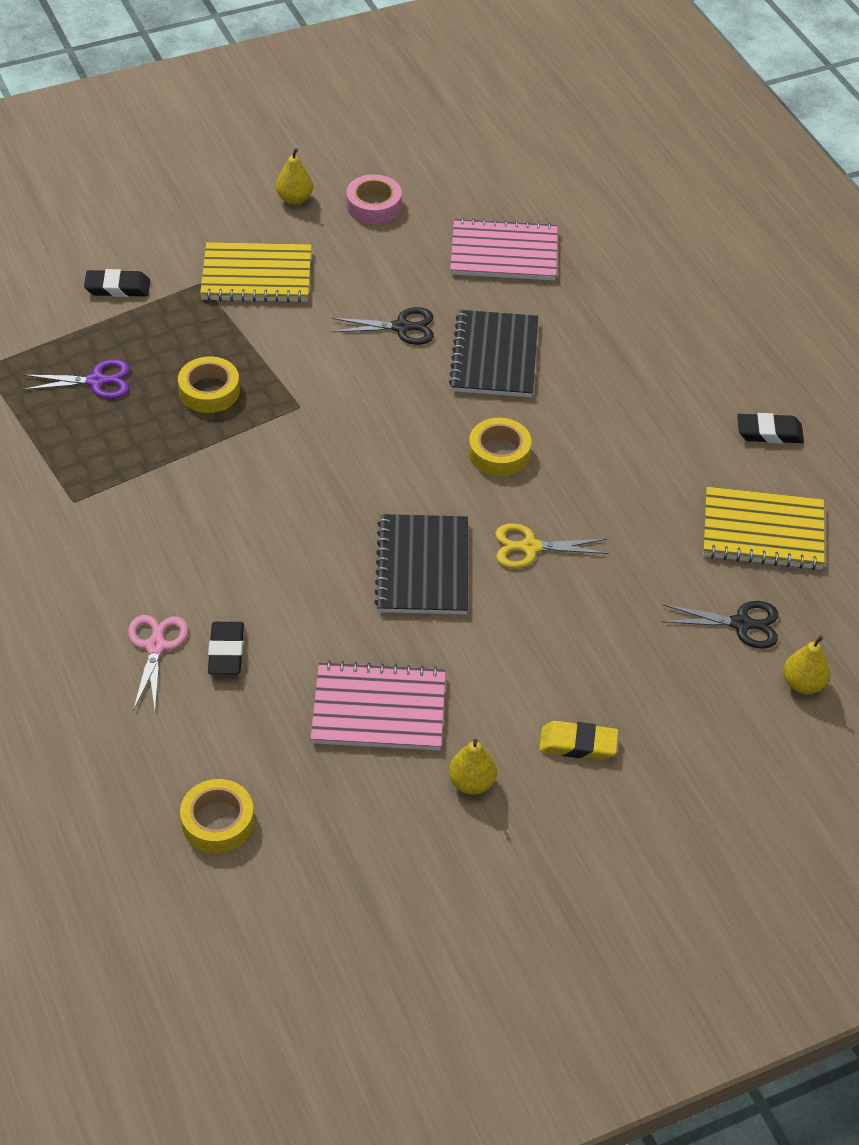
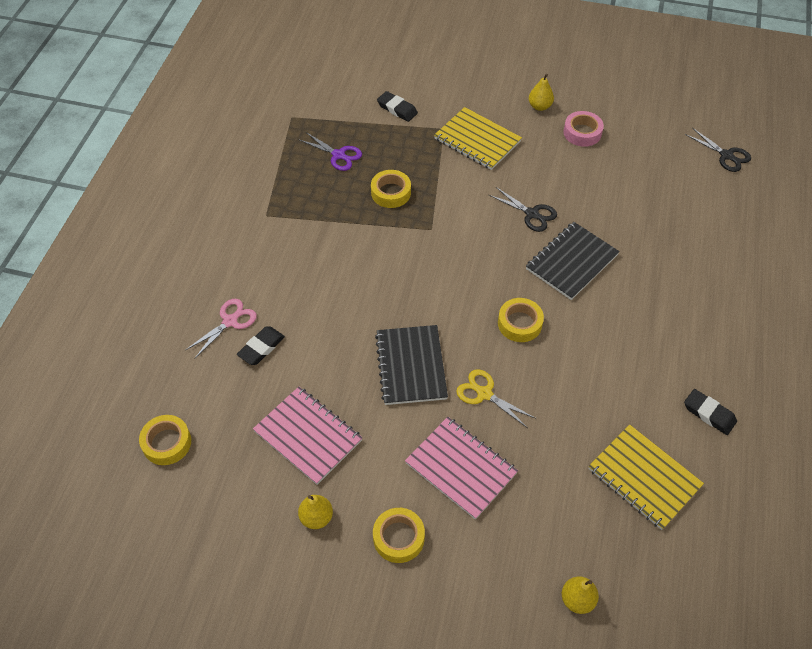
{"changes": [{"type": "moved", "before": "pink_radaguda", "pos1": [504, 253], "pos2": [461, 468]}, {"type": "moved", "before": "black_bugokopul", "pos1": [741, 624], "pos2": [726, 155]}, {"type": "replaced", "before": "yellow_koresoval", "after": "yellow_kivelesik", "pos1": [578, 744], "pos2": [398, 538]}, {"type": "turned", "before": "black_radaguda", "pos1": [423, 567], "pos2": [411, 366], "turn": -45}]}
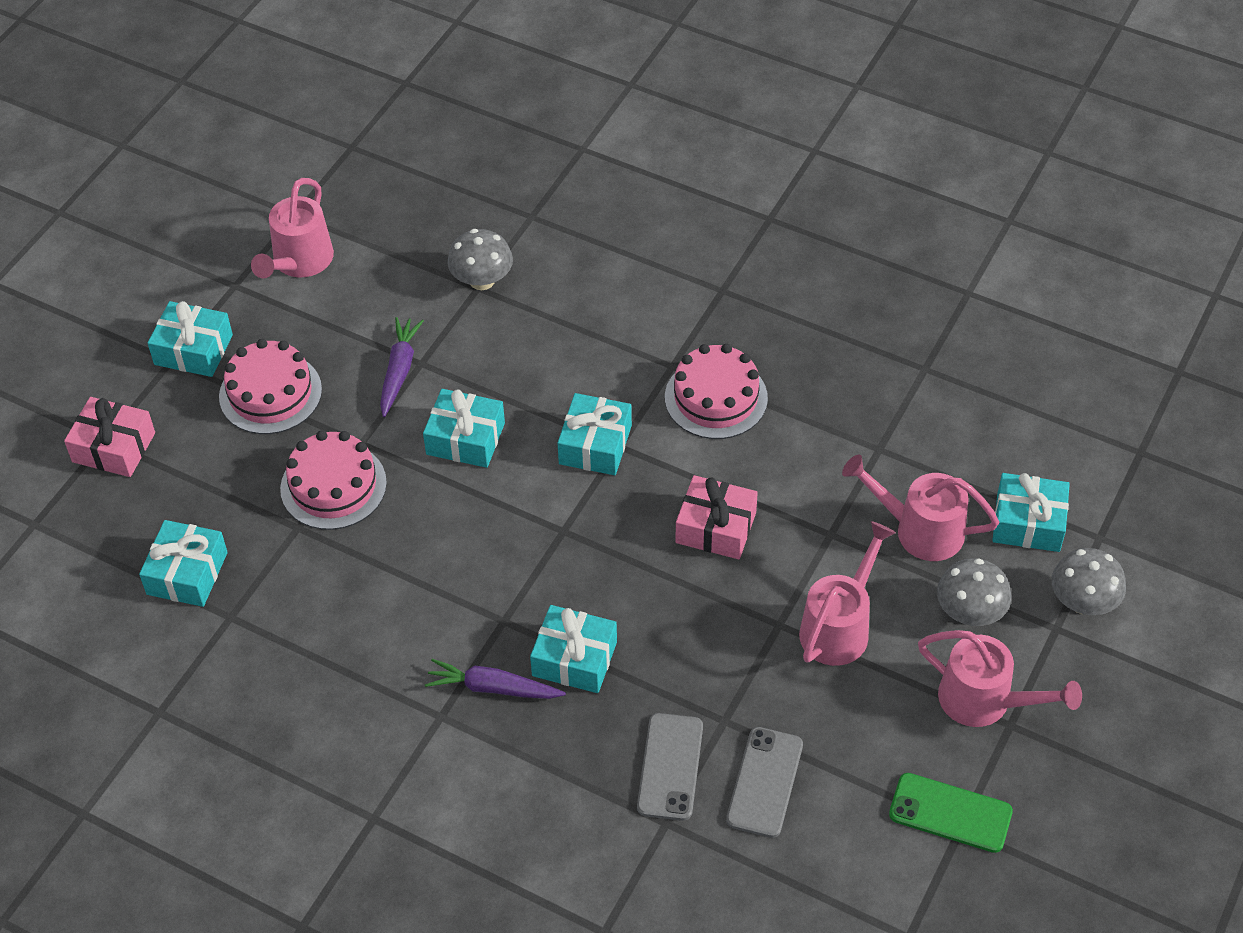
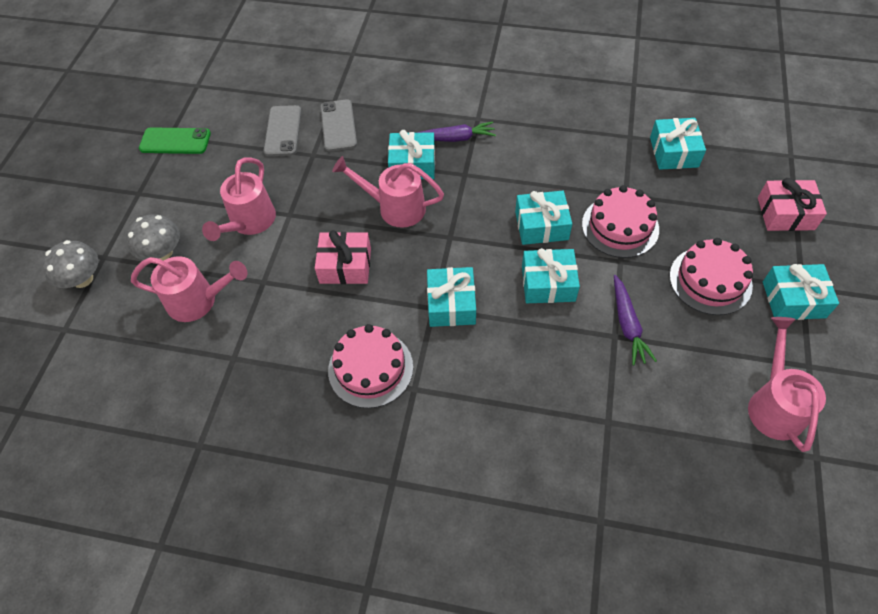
{"changes": [{"type": "removed", "before": "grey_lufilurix", "pos1": [482, 280]}, {"type": "moved", "before": "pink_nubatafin", "pos1": [985, 701], "pos2": [394, 207]}, {"type": "moved", "before": "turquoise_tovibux", "pos1": [1028, 522], "pos2": [541, 225]}]}
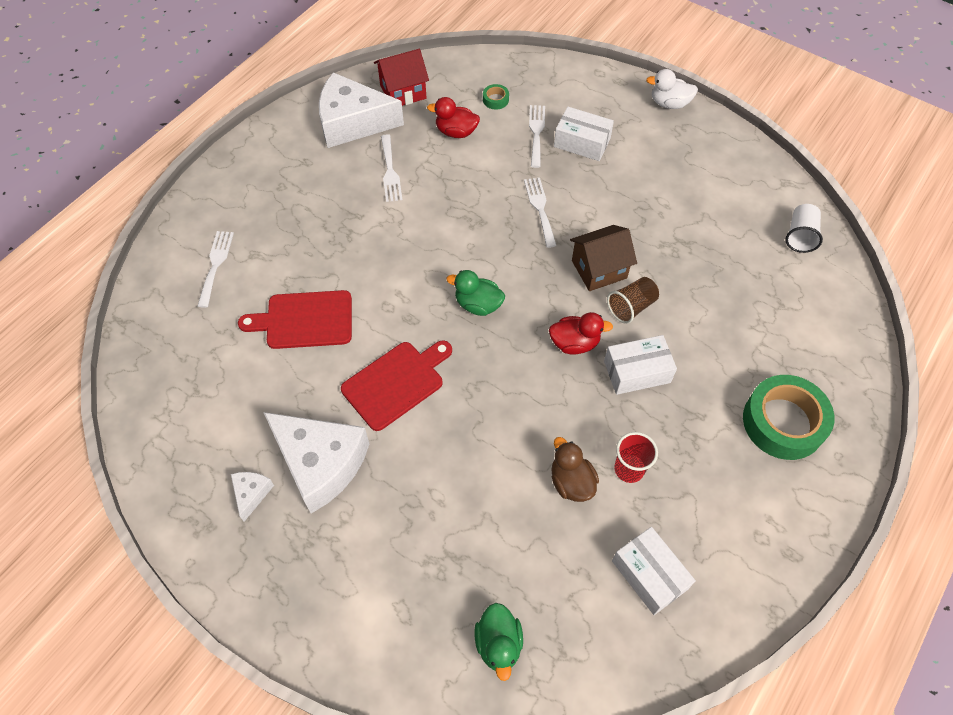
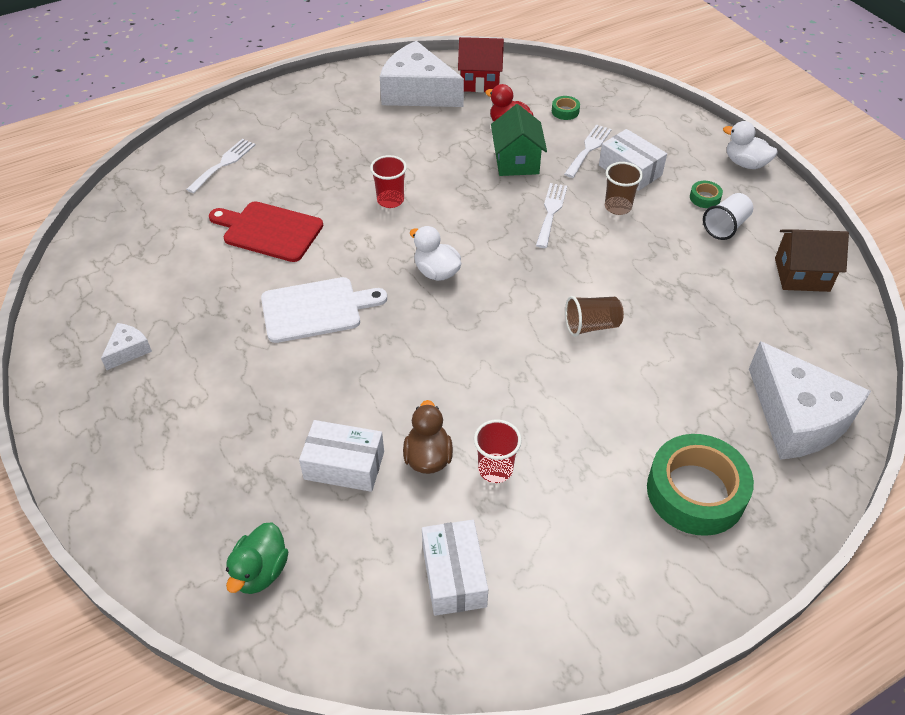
{"changes": [{"type": "removed", "before": "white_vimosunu", "pos1": [390, 171]}, {"type": "removed", "before": "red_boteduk", "pos1": [574, 343]}, {"type": "added", "after": "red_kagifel", "pos2": [390, 200]}, {"type": "added", "after": "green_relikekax", "pos2": [516, 162]}, {"type": "added", "after": "brown_kagifel", "pos2": [618, 207]}, {"type": "added", "after": "green_kivelesik", "pos2": [705, 198]}, {"type": "moved", "before": "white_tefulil", "pos1": [320, 464], "pos2": [797, 418]}, {"type": "moved", "before": "brown_relikekax", "pos1": [599, 269], "pos2": [802, 275]}, {"type": "moved", "before": "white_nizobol", "pos1": [637, 372], "pos2": [344, 465]}, {"type": "moved", "before": "white_kagifel", "pos1": [800, 236], "pos2": [725, 226]}, {"type": "recoloured", "before": "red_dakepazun", "after": "white_dakepazun", "pos1": [396, 383], "pos2": [316, 309]}, {"type": "recoloured", "before": "green_boteduk", "after": "white_boteduk", "pos1": [478, 305], "pos2": [436, 272]}]}
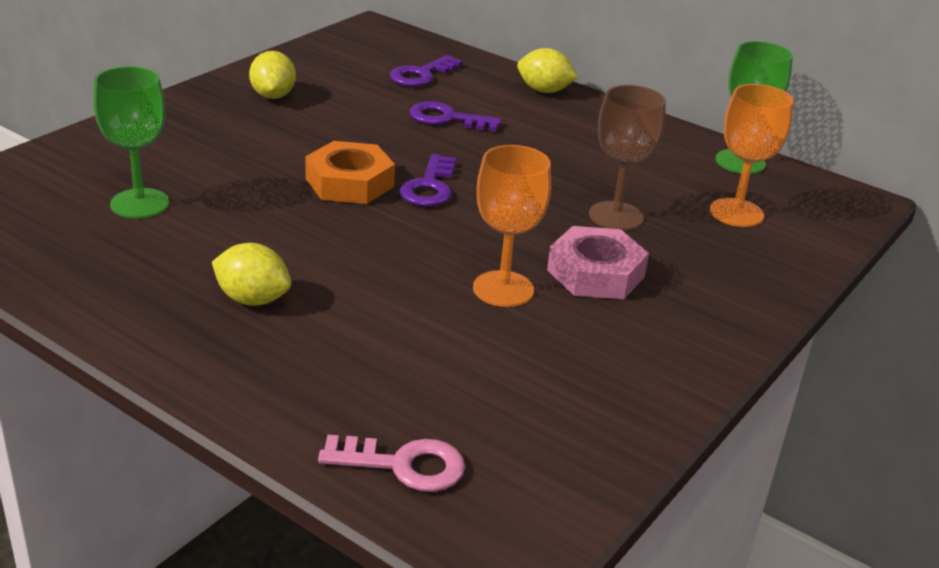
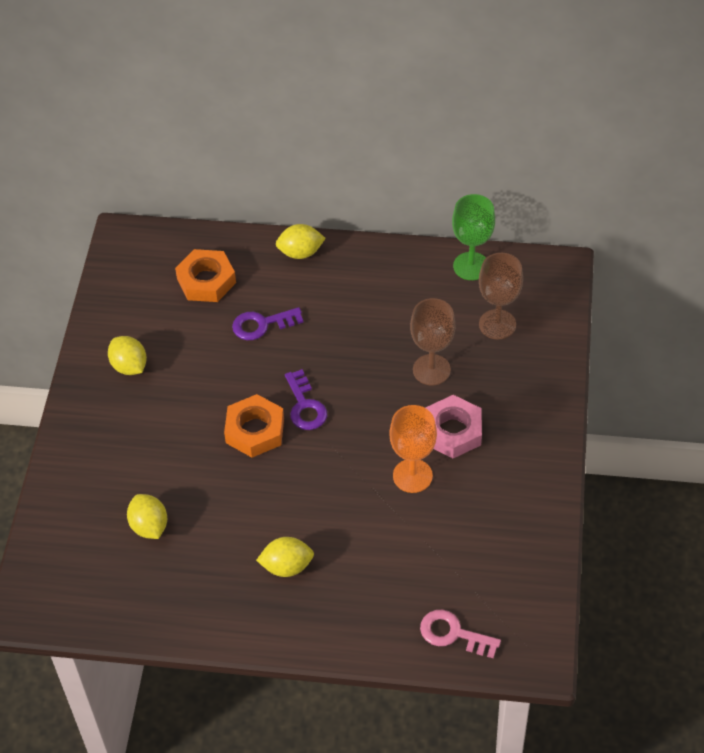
{"changes": [{"type": "replaced", "before": "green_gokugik", "after": "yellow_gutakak", "pos1": [139, 204], "pos2": [149, 526]}, {"type": "replaced", "before": "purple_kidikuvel", "after": "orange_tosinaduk", "pos1": [421, 75], "pos2": [206, 281]}, {"type": "recoloured", "before": "orange_gokugik", "after": "brown_gokugik", "pos1": [736, 213], "pos2": [497, 324]}, {"type": "turned", "before": "pink_kidikuvel", "pos1": [403, 465], "pos2": [453, 634], "turn": -135}]}
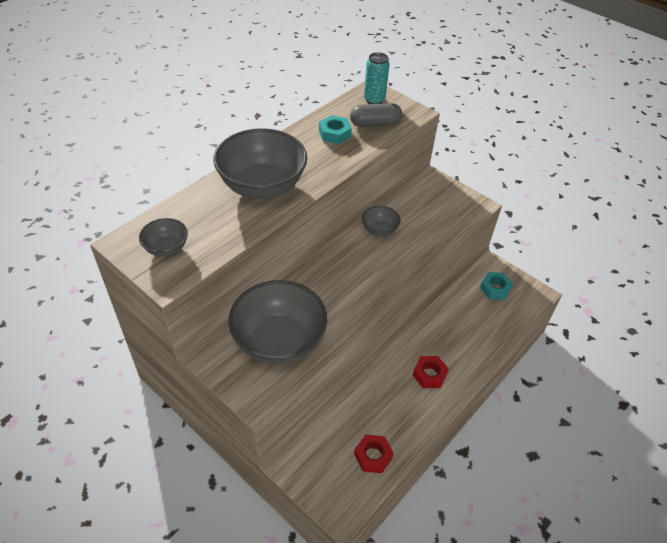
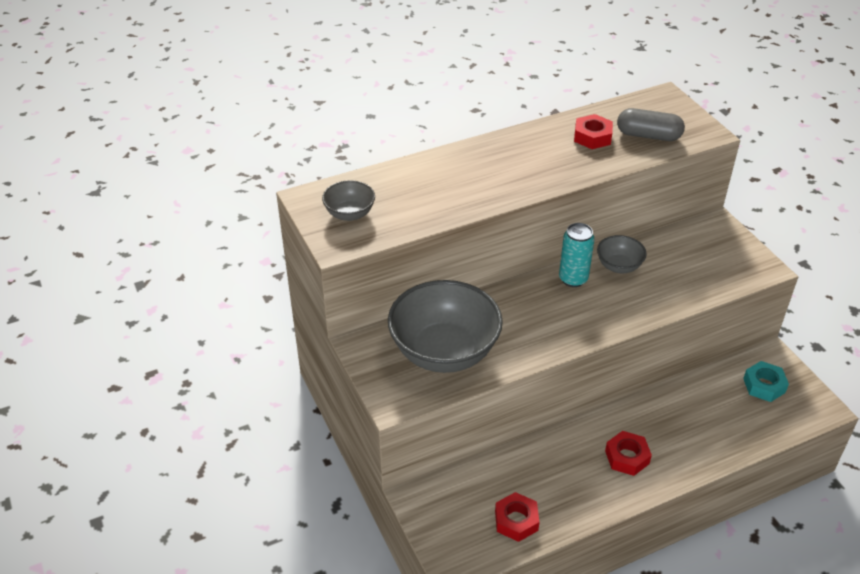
{"changes": [{"type": "removed", "before": "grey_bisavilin", "pos1": [262, 186]}, {"type": "moved", "before": "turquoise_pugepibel", "pos1": [374, 100], "pos2": [573, 279]}, {"type": "recoloured", "before": "turquoise_tosinaduk", "after": "red_tosinaduk", "pos1": [334, 134], "pos2": [592, 137]}]}
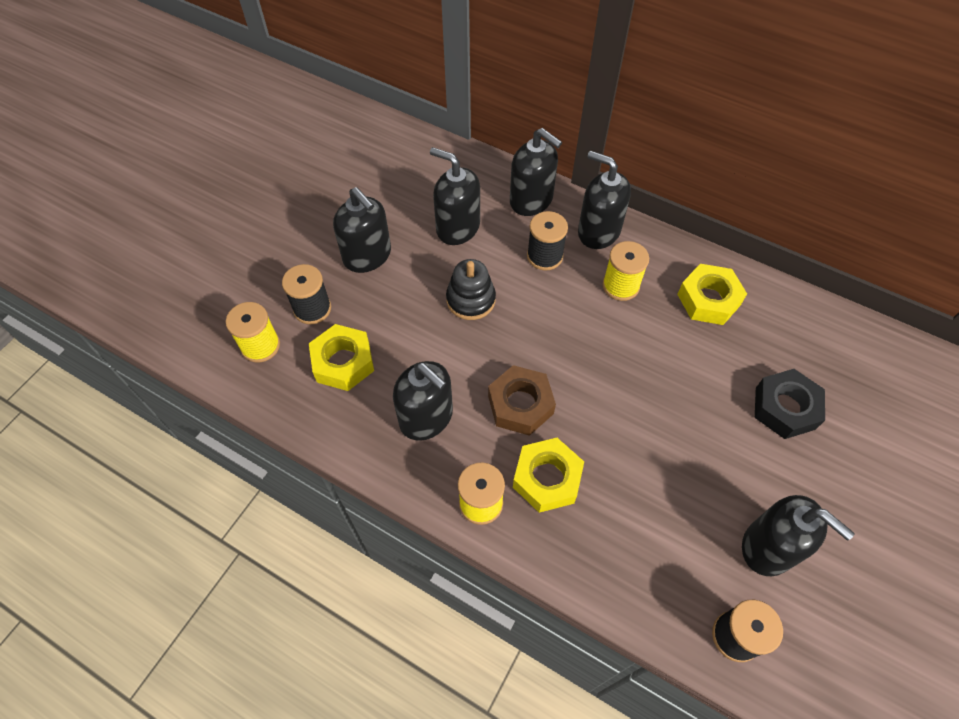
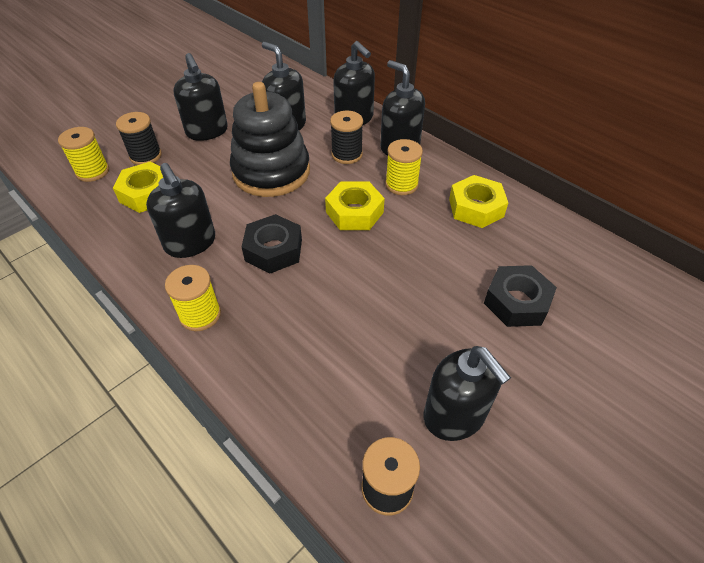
{"changes": [{"type": "moved", "before": "yellow_tosinaduk", "pos1": [547, 478], "pos2": [354, 212]}, {"type": "recoloured", "before": "brown_tosinaduk", "after": "black_tosinaduk", "pos1": [520, 405], "pos2": [273, 250]}, {"type": "resized", "before": "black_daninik", "pos1": [471, 300], "pos2": [271, 172], "scale": 1.84}]}
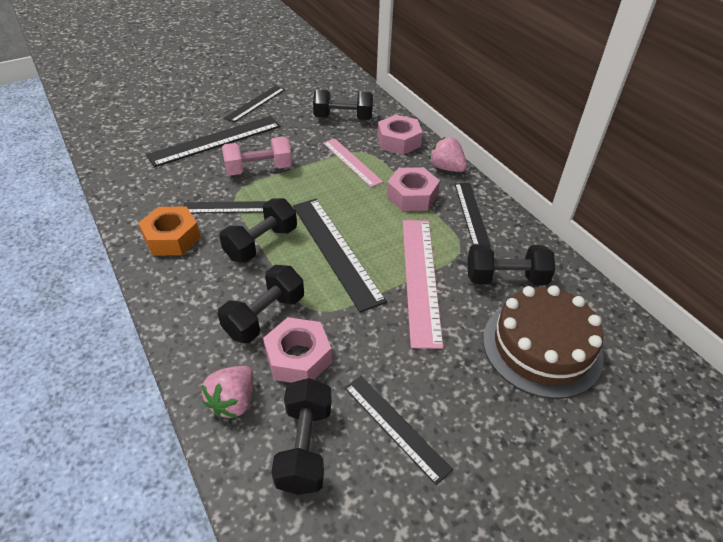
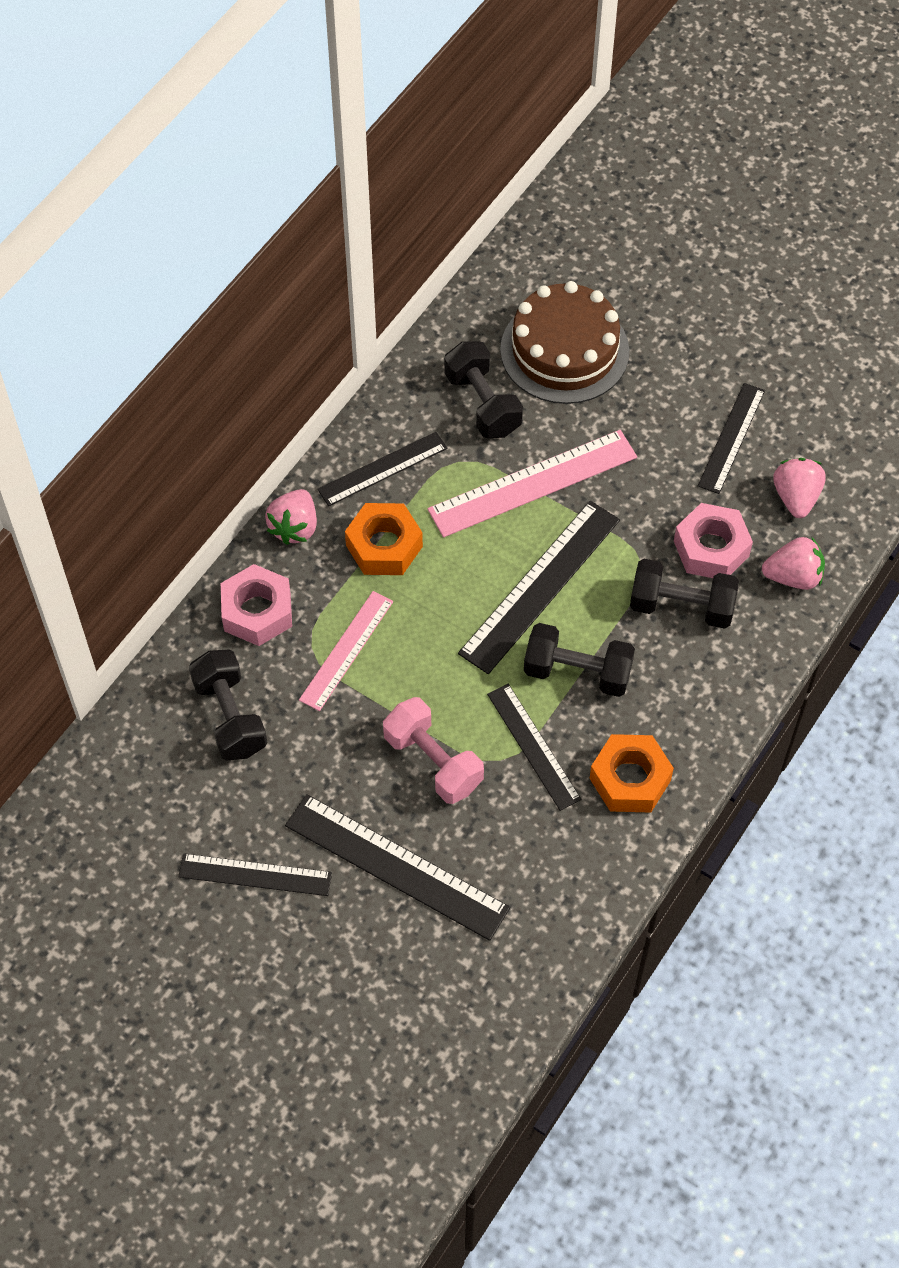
{"changes": [{"type": "replaced", "before": "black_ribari", "after": "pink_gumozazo", "pos1": [305, 446], "pos2": [796, 497]}, {"type": "recoloured", "before": "pink_tosinaduk", "after": "orange_tosinaduk", "pos1": [412, 196], "pos2": [384, 546]}]}
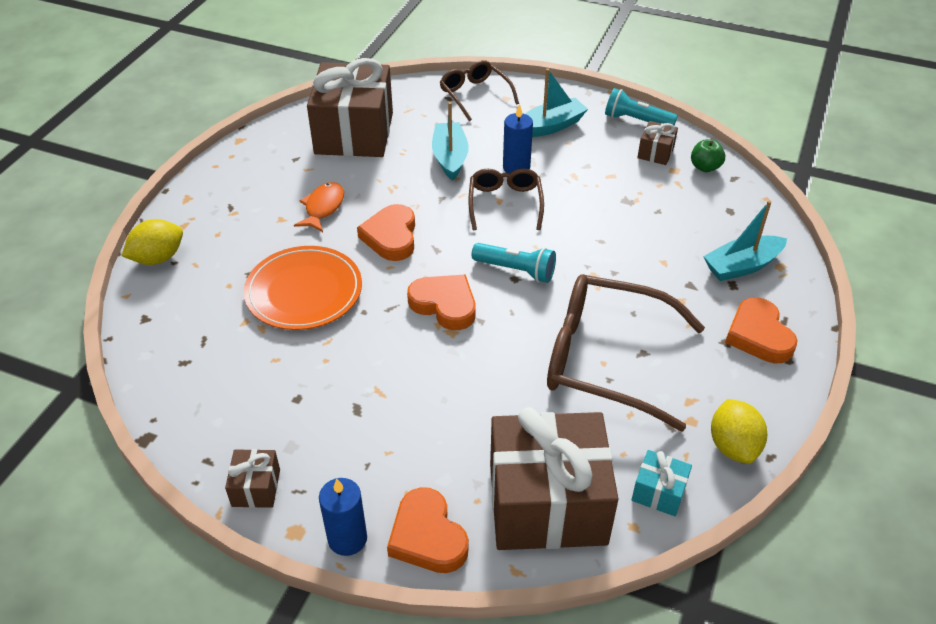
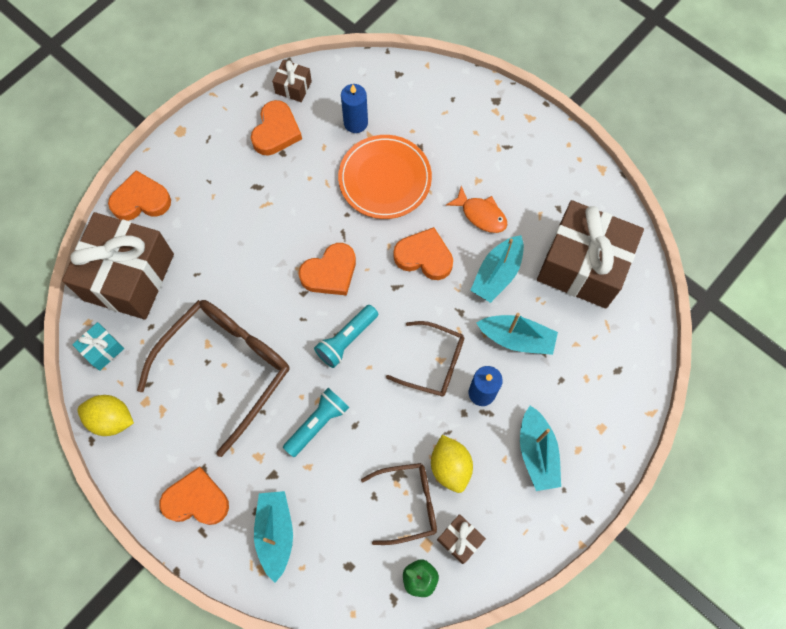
{"changes": [{"type": "added", "after": "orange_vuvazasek", "pos2": [276, 131]}, {"type": "added", "after": "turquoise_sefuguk", "pos2": [497, 274]}, {"type": "moved", "before": "yellow_gutakak", "pos1": [158, 258], "pos2": [450, 467]}, {"type": "moved", "before": "brown_tovibux", "pos1": [256, 488], "pos2": [293, 87]}, {"type": "moved", "before": "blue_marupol", "pos1": [347, 538], "pos2": [355, 123]}, {"type": "moved", "before": "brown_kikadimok", "pos1": [475, 95], "pos2": [407, 503]}, {"type": "moved", "before": "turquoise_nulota", "pos1": [636, 121], "pos2": [317, 423]}]}
